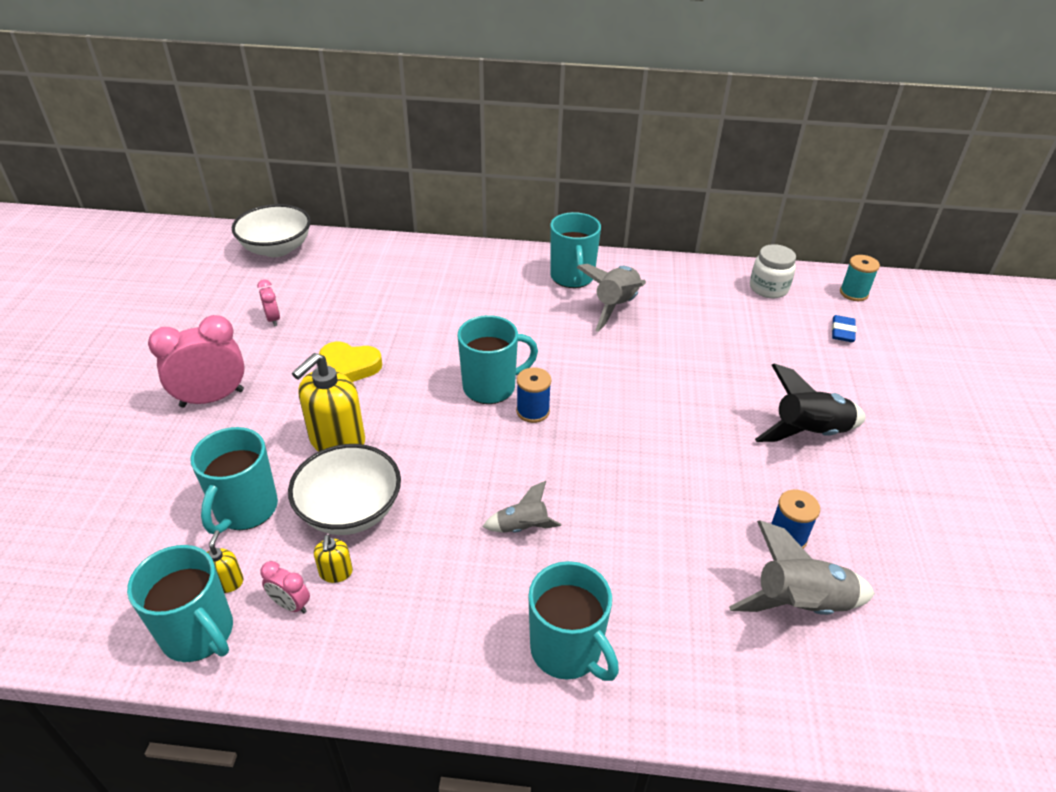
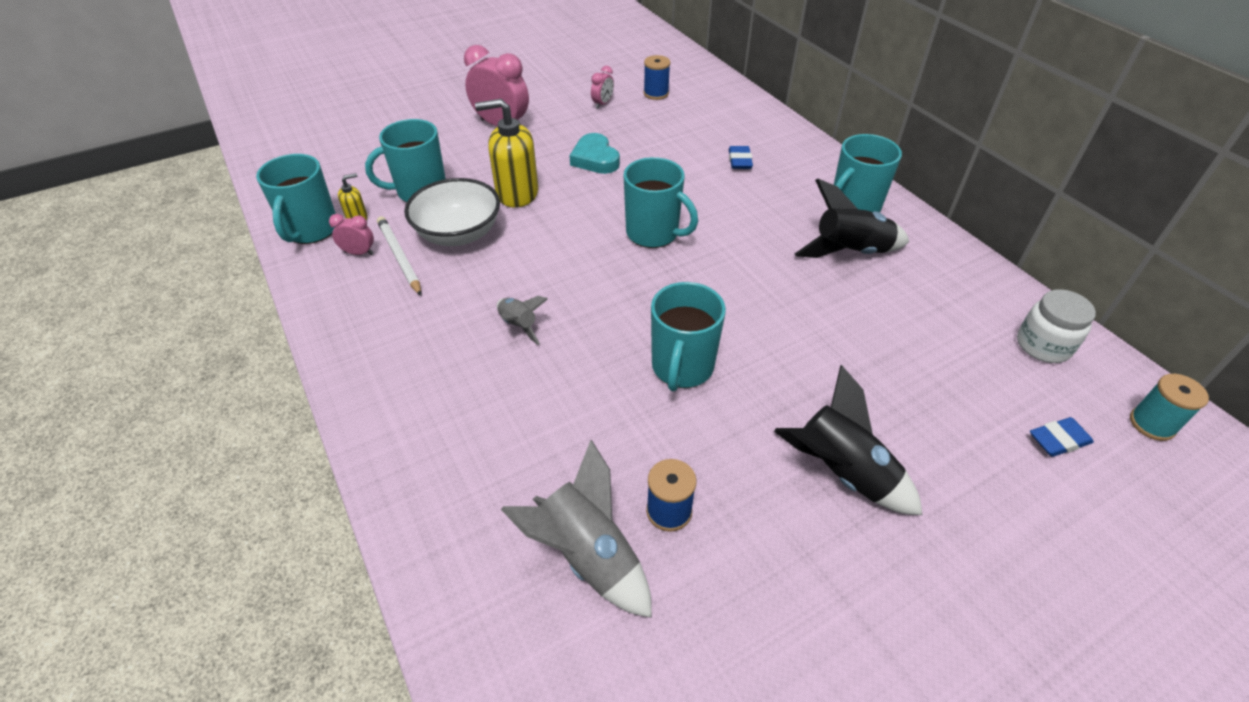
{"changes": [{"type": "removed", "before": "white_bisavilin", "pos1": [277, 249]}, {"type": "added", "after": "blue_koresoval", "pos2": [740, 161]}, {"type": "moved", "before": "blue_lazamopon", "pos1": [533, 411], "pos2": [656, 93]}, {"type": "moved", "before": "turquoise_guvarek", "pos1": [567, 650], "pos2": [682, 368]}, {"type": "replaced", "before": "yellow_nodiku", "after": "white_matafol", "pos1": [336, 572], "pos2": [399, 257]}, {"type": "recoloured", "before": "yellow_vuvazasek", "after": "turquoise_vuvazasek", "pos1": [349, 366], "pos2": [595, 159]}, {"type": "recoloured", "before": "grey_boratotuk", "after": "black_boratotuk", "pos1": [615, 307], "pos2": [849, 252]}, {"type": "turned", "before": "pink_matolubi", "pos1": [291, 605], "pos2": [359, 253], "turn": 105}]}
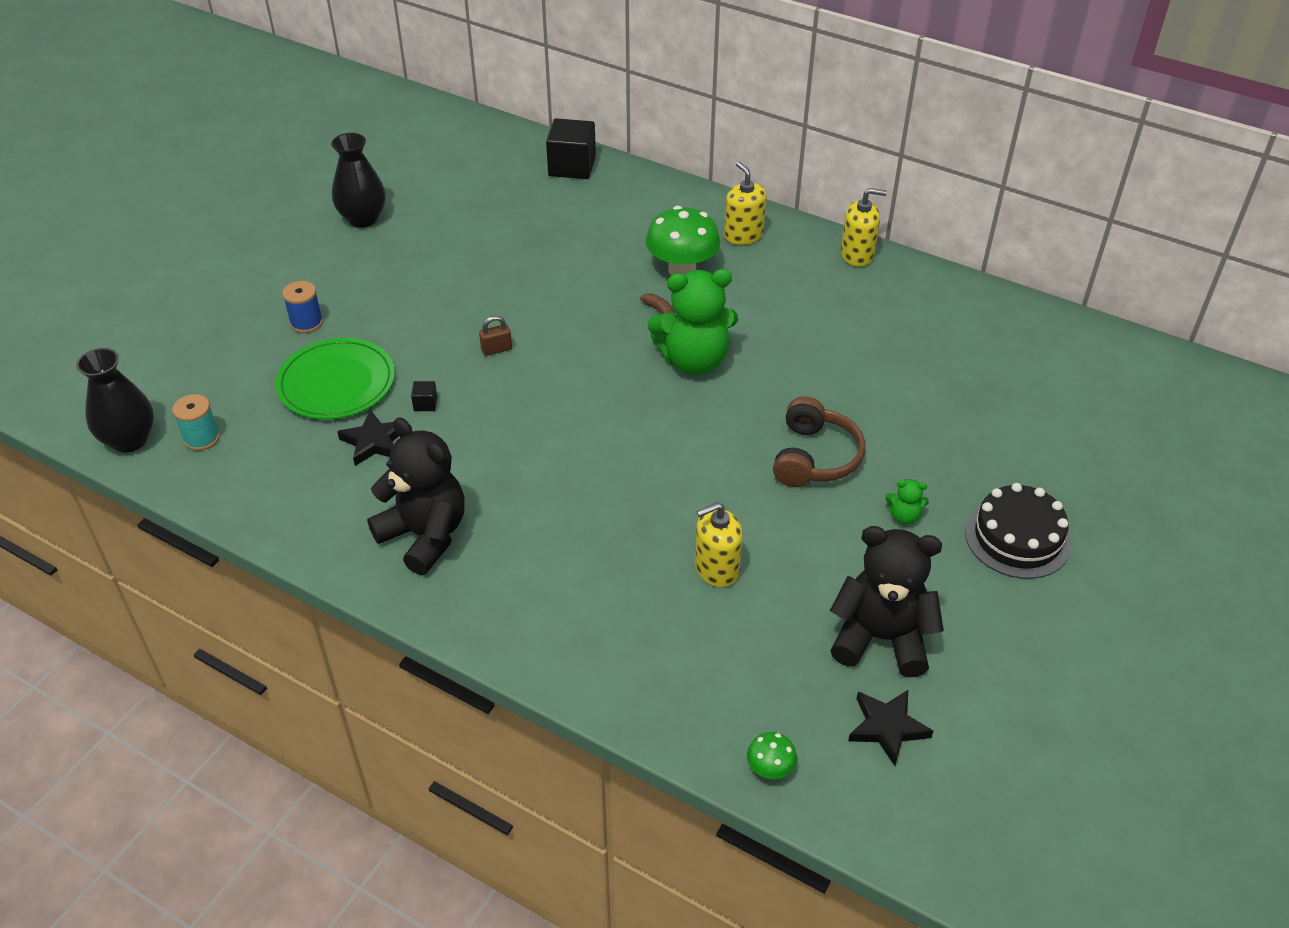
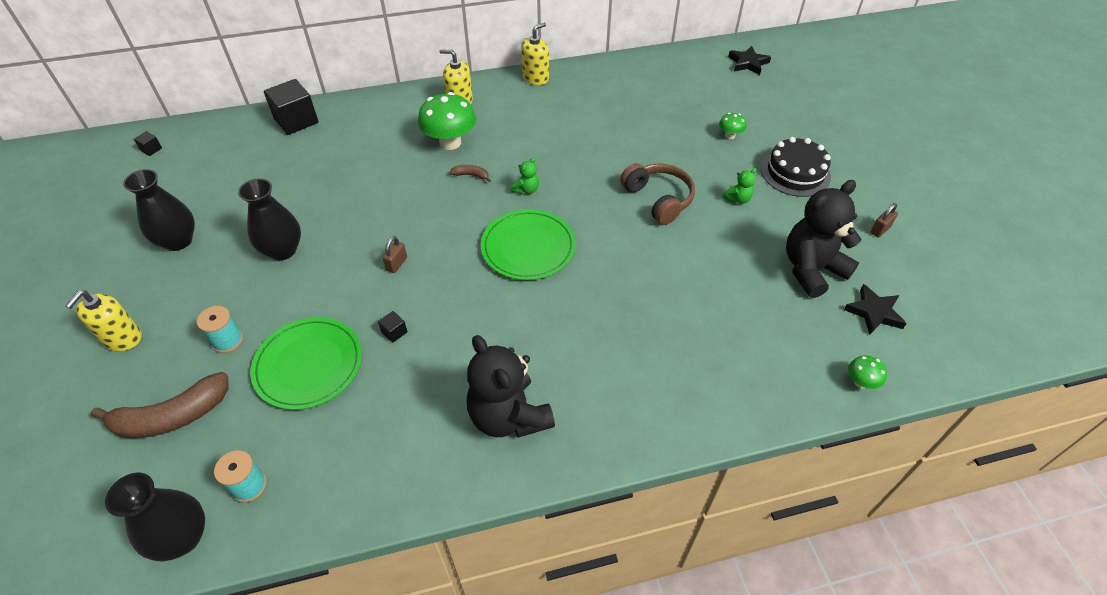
{"changes": [{"type": "added", "after": "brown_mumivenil", "pos2": [172, 417]}, {"type": "added", "after": "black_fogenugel", "pos2": [151, 149]}, {"type": "added", "after": "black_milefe", "pos2": [282, 250]}, {"type": "added", "after": "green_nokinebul", "pos2": [528, 247]}, {"type": "added", "after": "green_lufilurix", "pos2": [730, 135]}, {"type": "added", "after": "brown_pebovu", "pos2": [880, 230]}, {"type": "moved", "before": "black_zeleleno", "pos1": [374, 441], "pos2": [748, 63]}, {"type": "moved", "before": "yellow_nodiku", "pos1": [716, 569], "pos2": [122, 338]}, {"type": "recoloured", "before": "blue_lazamopon", "after": "turquoise_lazamopon", "pos1": [306, 323], "pos2": [227, 340]}, {"type": "turned", "before": "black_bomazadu", "pos1": [425, 535], "pos2": [509, 416], "turn": -120}, {"type": "resized", "before": "green_bomazadu", "pos1": [694, 360], "pos2": [526, 190], "scale": 0.42}]}
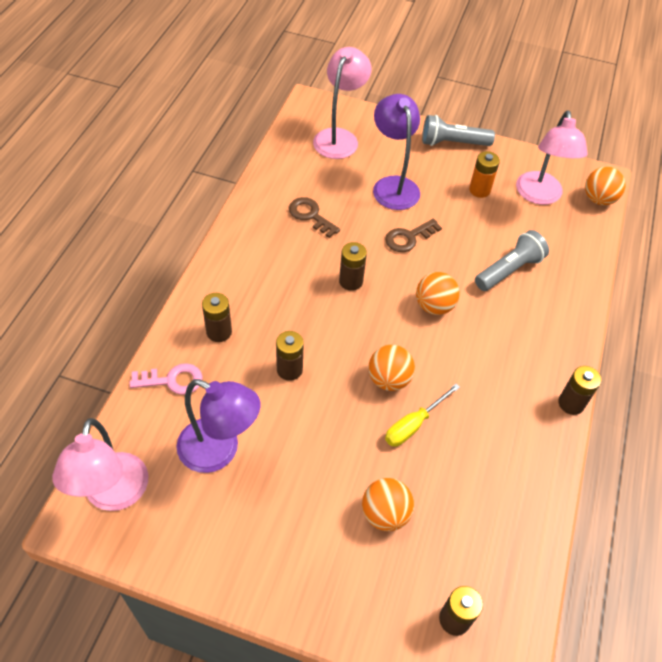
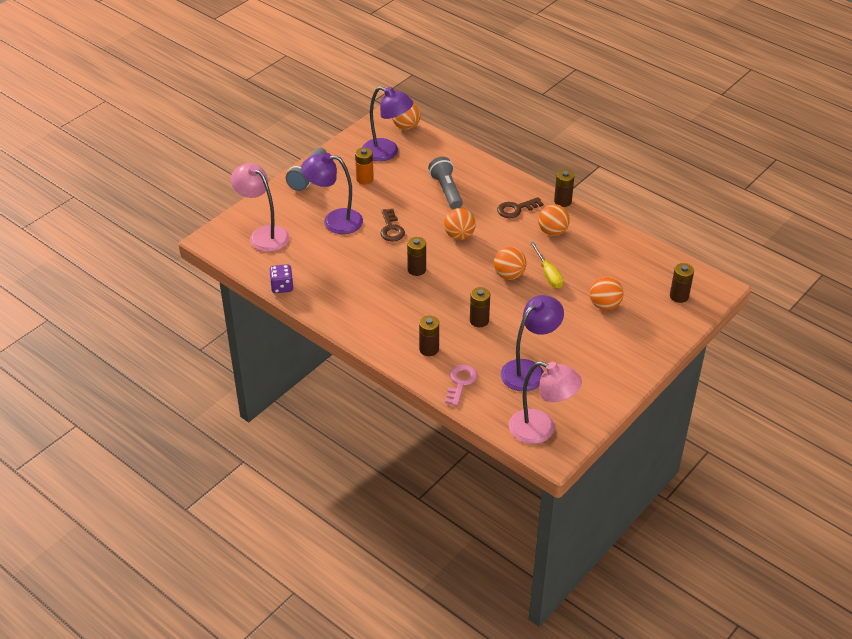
{"changes": [{"type": "added", "after": "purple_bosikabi", "pos2": [282, 287]}, {"type": "added", "after": "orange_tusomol", "pos2": [552, 232]}, {"type": "moved", "before": "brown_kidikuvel", "pos1": [310, 216], "pos2": [516, 209]}, {"type": "recoloured", "before": "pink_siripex", "after": "purple_siripex", "pos1": [539, 196], "pos2": [387, 152]}]}
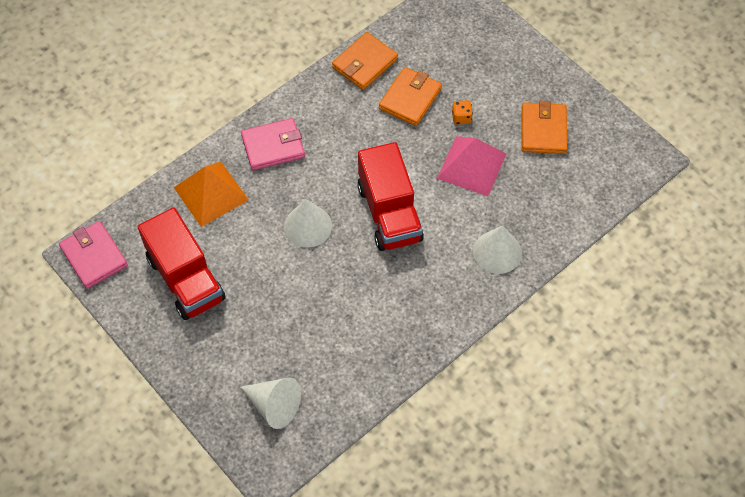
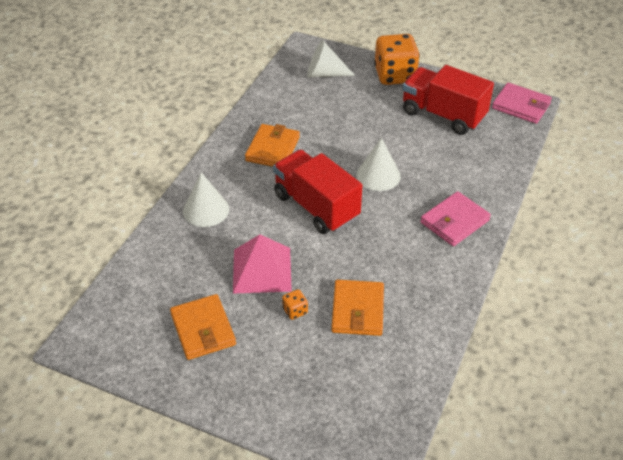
{"changes": [{"type": "removed", "before": "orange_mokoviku", "pos1": [211, 193]}, {"type": "added", "after": "orange_bosikabi", "pos2": [395, 75]}, {"type": "moved", "before": "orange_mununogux", "pos1": [364, 63], "pos2": [273, 149]}]}
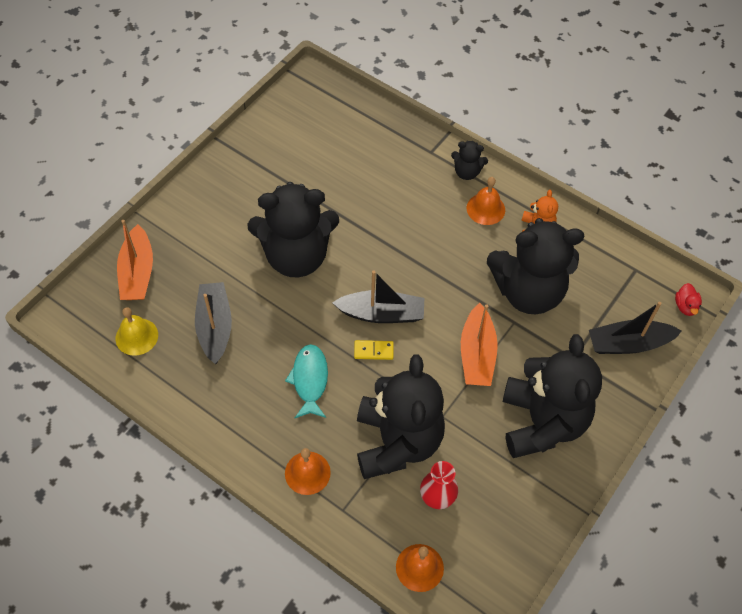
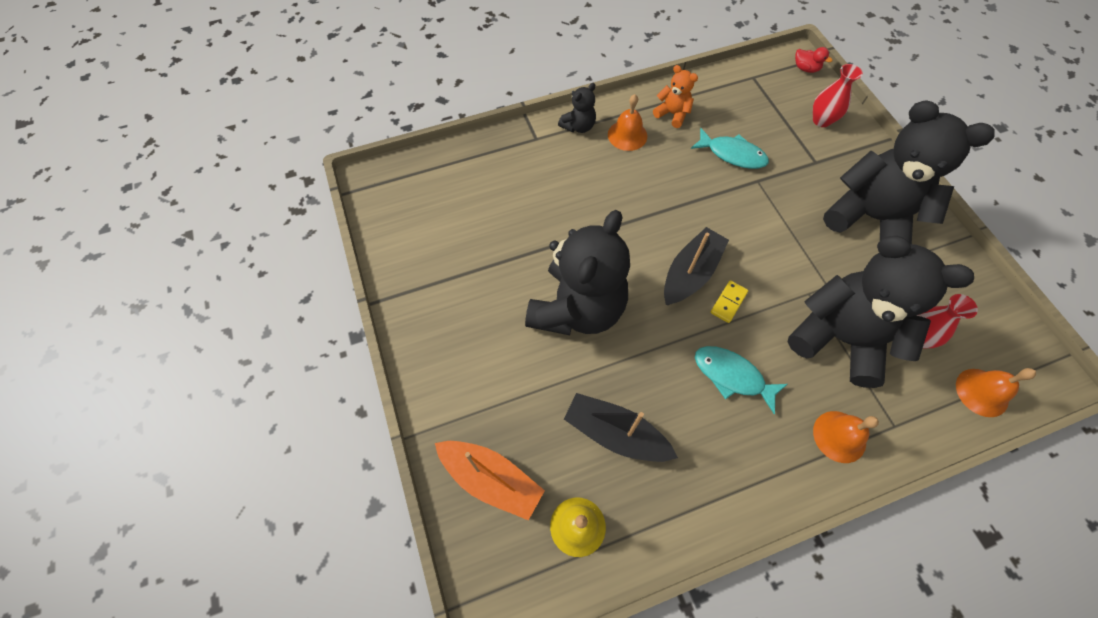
{"changes": [{"type": "removed", "before": "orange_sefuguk", "pos1": [477, 354]}, {"type": "replaced", "before": "black_bomazadu", "after": "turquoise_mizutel", "pos1": [528, 291], "pos2": [732, 154]}, {"type": "replaced", "before": "black_sefuguk", "after": "red_milefe", "pos1": [628, 344], "pos2": [821, 120]}]}
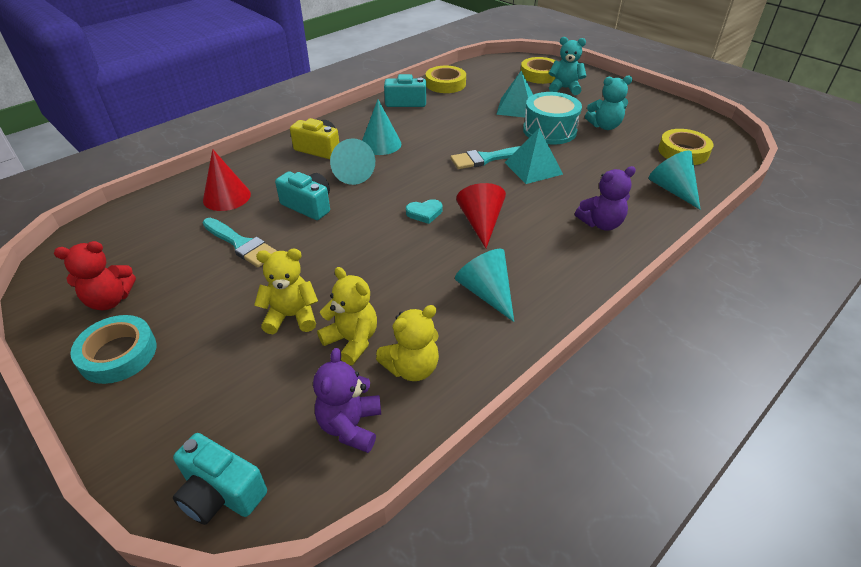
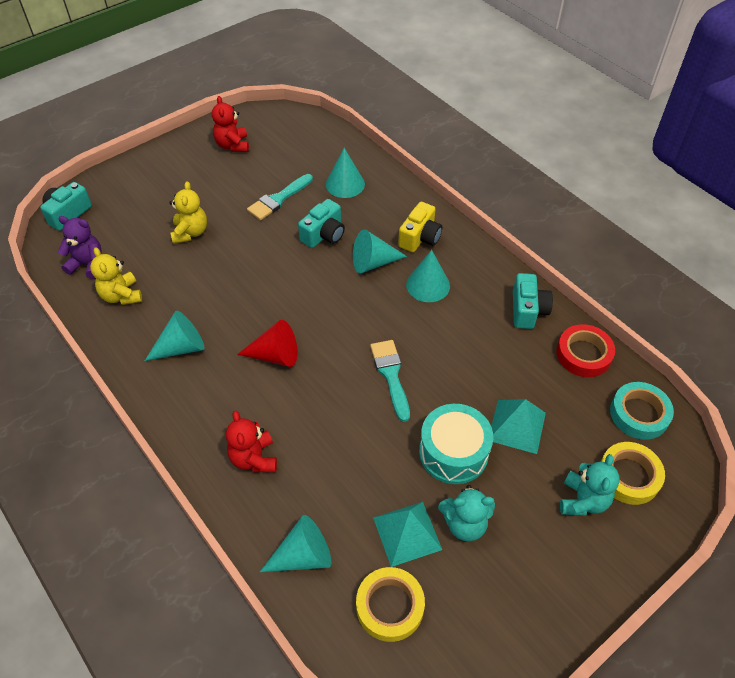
{"changes": [{"type": "removed", "before": "yellow_bomazadu", "pos1": [352, 341]}, {"type": "removed", "before": "turquoise_vuvazasek", "pos1": [424, 213]}, {"type": "moved", "before": "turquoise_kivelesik", "pos1": [118, 354], "pos2": [639, 414]}, {"type": "moved", "before": "turquoise_mokoviku", "pos1": [533, 168], "pos2": [407, 533]}, {"type": "recoloured", "before": "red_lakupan", "after": "turquoise_lakupan", "pos1": [227, 197], "pos2": [345, 184]}, {"type": "recoloured", "before": "yellow_kivelesik", "after": "red_kivelesik", "pos1": [445, 84], "pos2": [583, 354]}, {"type": "recoloured", "before": "purple_bomazadu", "after": "red_bomazadu", "pos1": [601, 223], "pos2": [254, 458]}, {"type": "turned", "before": "turquoise_bomazadu", "pos1": [604, 126], "pos2": [464, 524], "turn": -90}]}
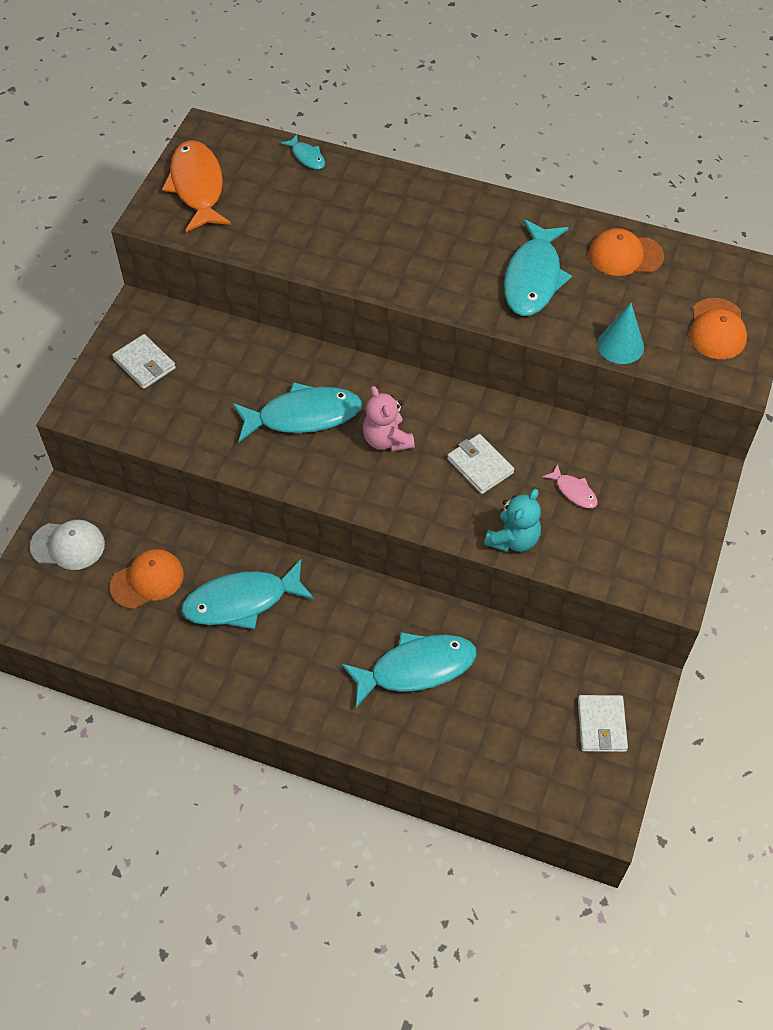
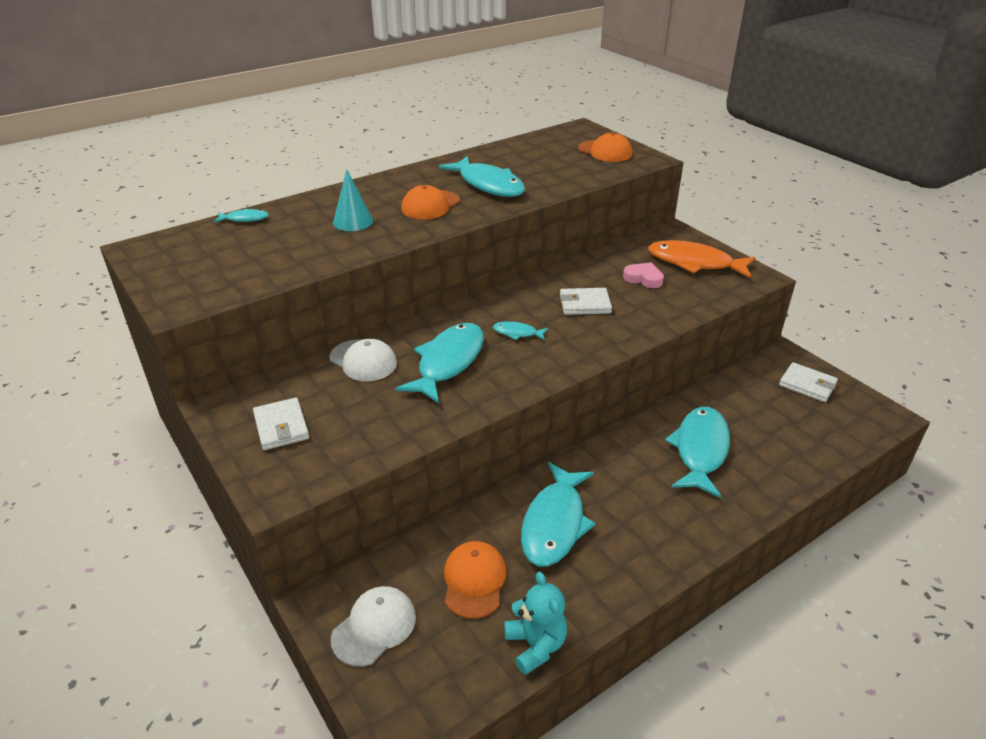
{"changes": [{"type": "added", "after": "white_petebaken", "pos2": [363, 361]}, {"type": "moved", "before": "orange_mizutel", "pos1": [197, 187], "pos2": [695, 263]}, {"type": "moved", "before": "turquoise_bomazadu", "pos1": [513, 539], "pos2": [535, 645]}, {"type": "moved", "before": "orange_petebaken", "pos1": [625, 255], "pos2": [430, 205]}, {"type": "moved", "before": "turquoise_lakupan", "pos1": [620, 345], "pos2": [353, 221]}, {"type": "replaced", "before": "pink_bomazadu", "after": "turquoise_mizutel", "pos1": [387, 440], "pos2": [517, 333]}, {"type": "replaced", "before": "pink_mizutel", "after": "pink_vuvazasek", "pos1": [573, 491], "pos2": [643, 278]}, {"type": "turned", "before": "white_mununogux", "pos1": [144, 364], "pos2": [281, 427], "turn": 75}]}
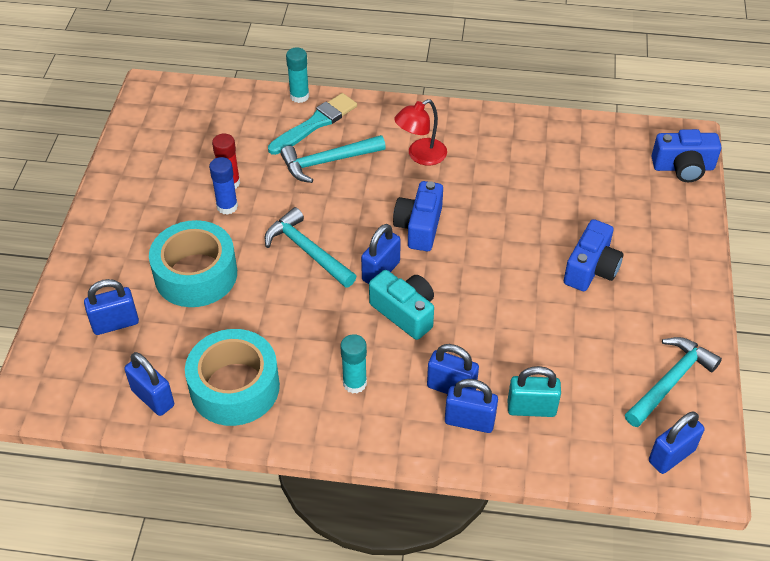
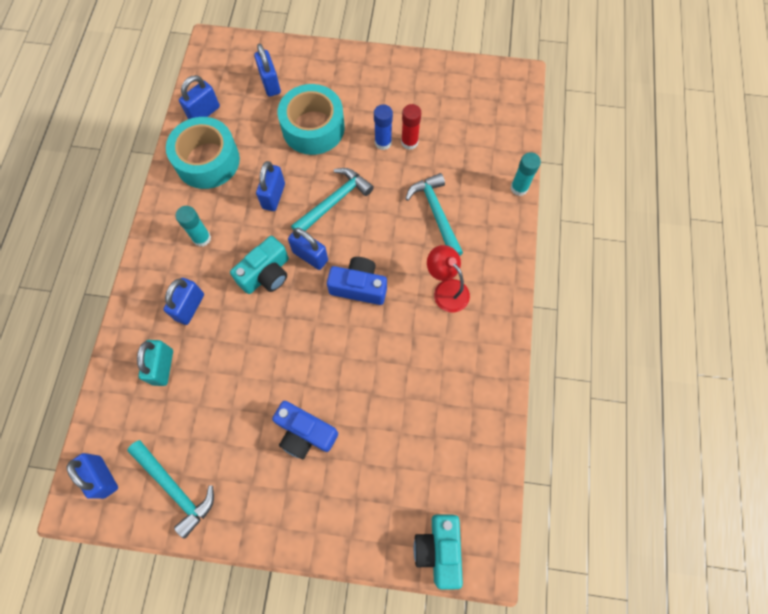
{"changes": [{"type": "removed", "before": "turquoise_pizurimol", "pos1": [315, 124]}, {"type": "moved", "before": "blue_pebovu", "pos1": [469, 421], "pos2": [273, 196]}, {"type": "recoloured", "before": "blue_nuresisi", "after": "turquoise_nuresisi", "pos1": [683, 167], "pos2": [439, 548]}]}
